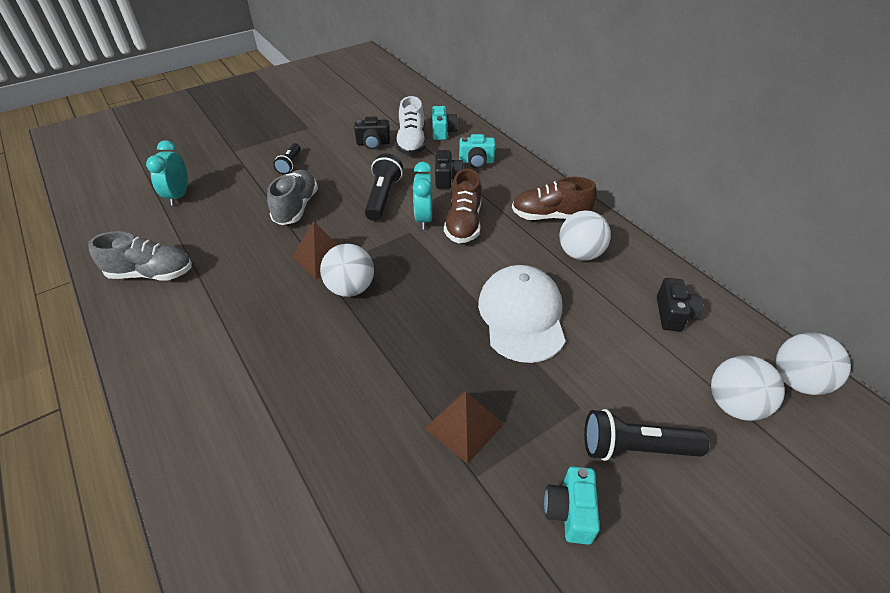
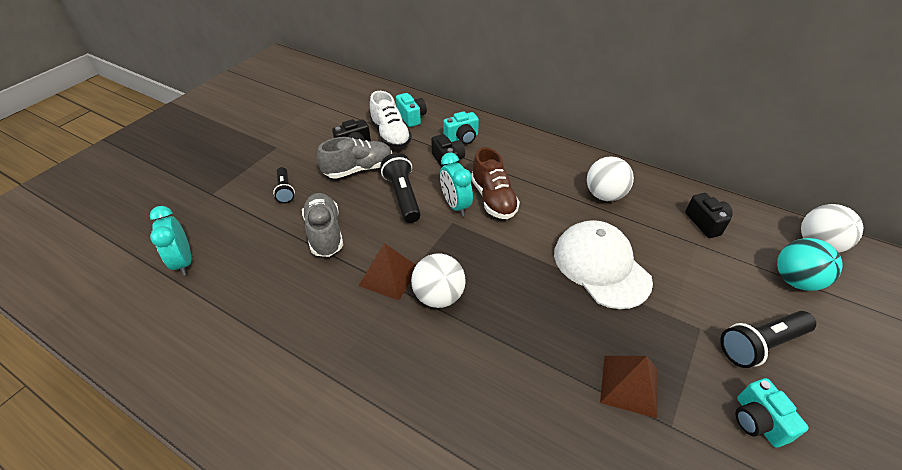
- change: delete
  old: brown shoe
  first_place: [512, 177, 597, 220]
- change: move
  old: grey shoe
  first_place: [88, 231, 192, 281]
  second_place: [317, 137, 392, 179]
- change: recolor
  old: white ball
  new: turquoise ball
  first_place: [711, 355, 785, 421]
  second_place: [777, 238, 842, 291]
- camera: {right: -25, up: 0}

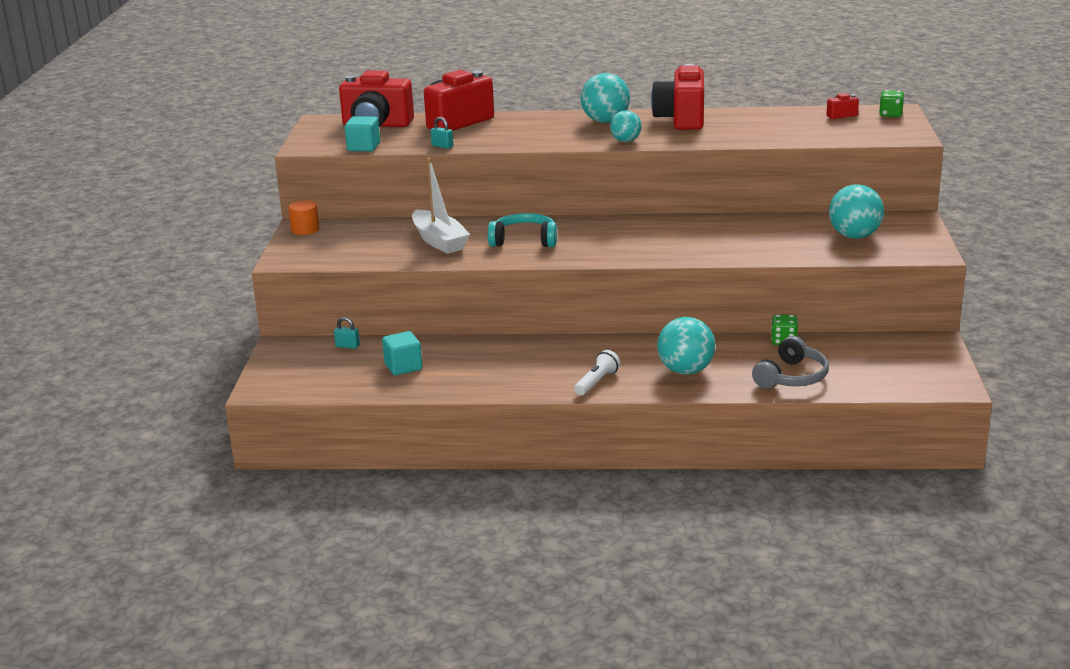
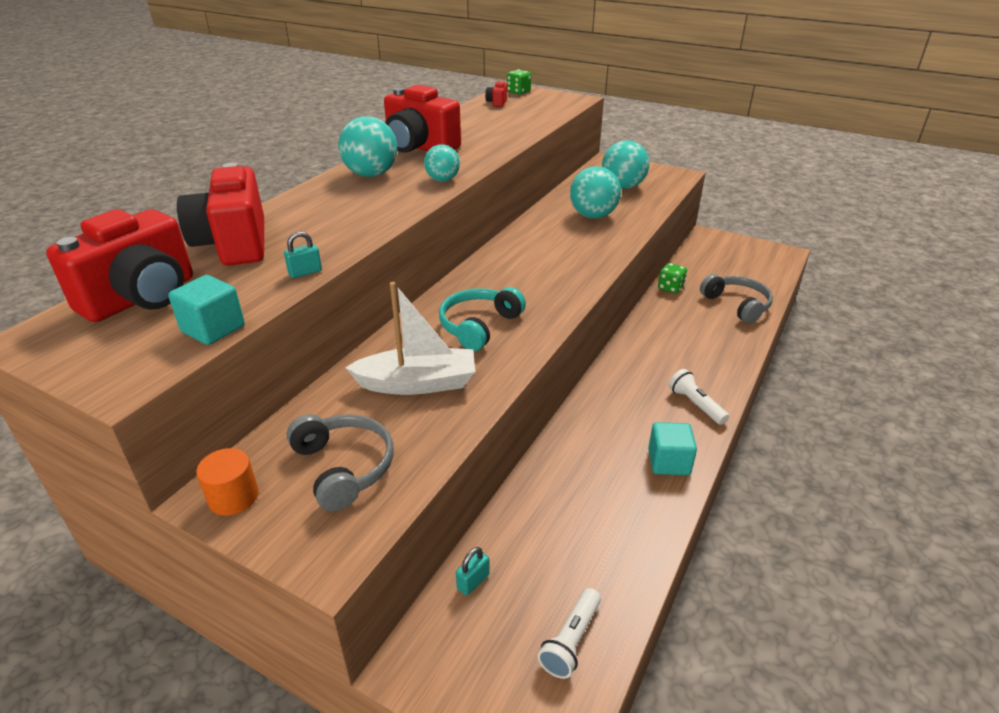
- change: insert
  new: grey headphones
  second_place: [287, 414, 394, 511]
- change: insert
  new: white flashlight
  second_place: [538, 588, 601, 679]
- change: move
  old: turquoise cube
  first_place: [382, 331, 422, 375]
  second_place: [648, 422, 697, 475]
- change: move
  old: turquoise ball
  first_place: [657, 317, 715, 375]
  second_place: [570, 166, 621, 219]
- camera: {right: -65, up: 10}

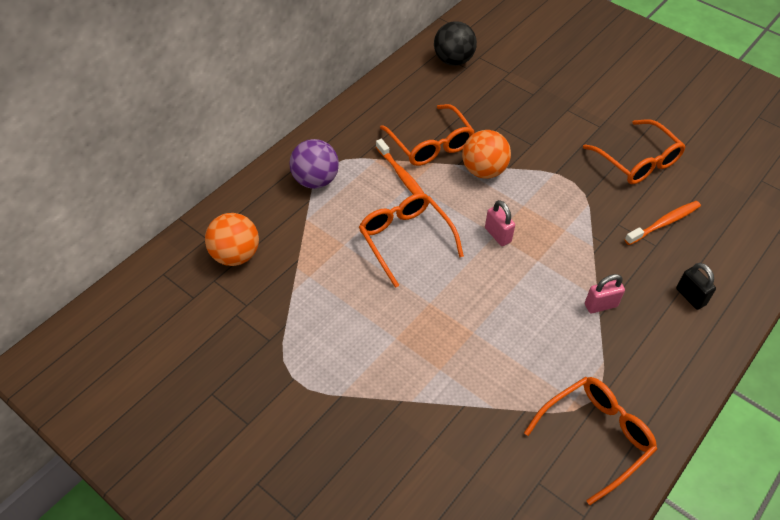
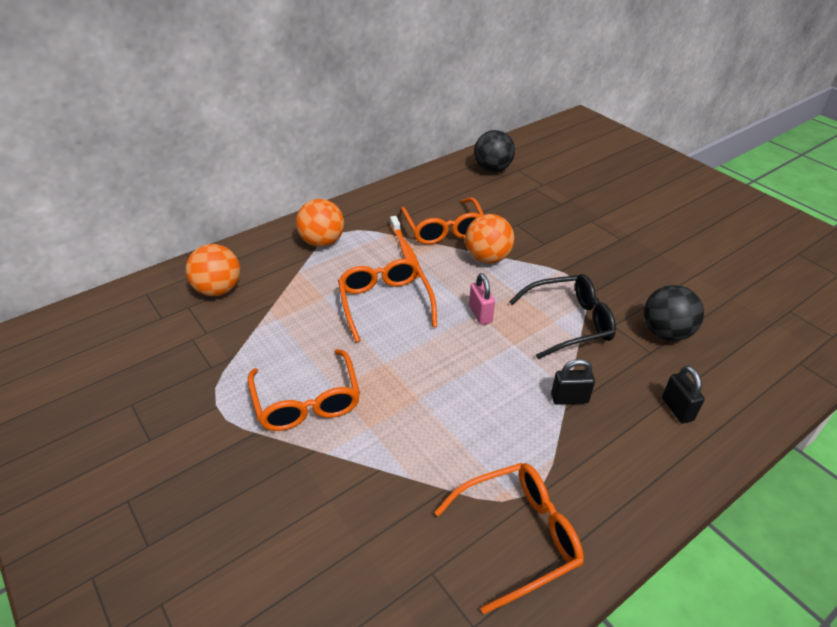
- change: insert
  new: black glasses
  second_place: [509, 274, 616, 359]
- change: move
  old: orange glasses
  first_place: [583, 119, 686, 184]
  second_place: [248, 349, 360, 431]
- change: replace
  old: orange toothbrush
  new: black ball
  first_place: [625, 201, 701, 245]
  second_place: [644, 285, 704, 341]
- change: recolor
  old: purple ball
  new: orange ball
  first_place: [289, 139, 339, 189]
  second_place: [296, 199, 344, 247]
- change: recolor
  old: pink padlock
  new: black padlock
  first_place: [585, 274, 625, 313]
  second_place: [551, 359, 595, 405]
- camera: {right: 15, up: -10}

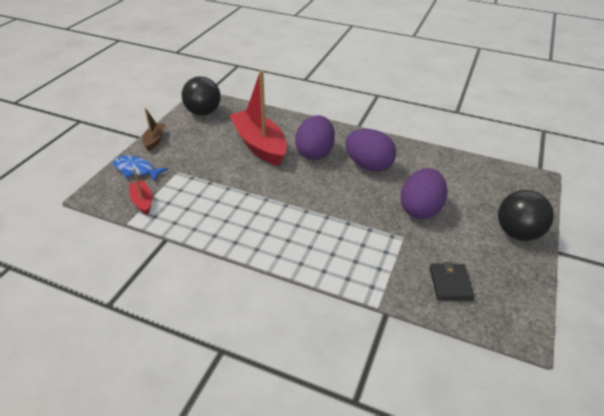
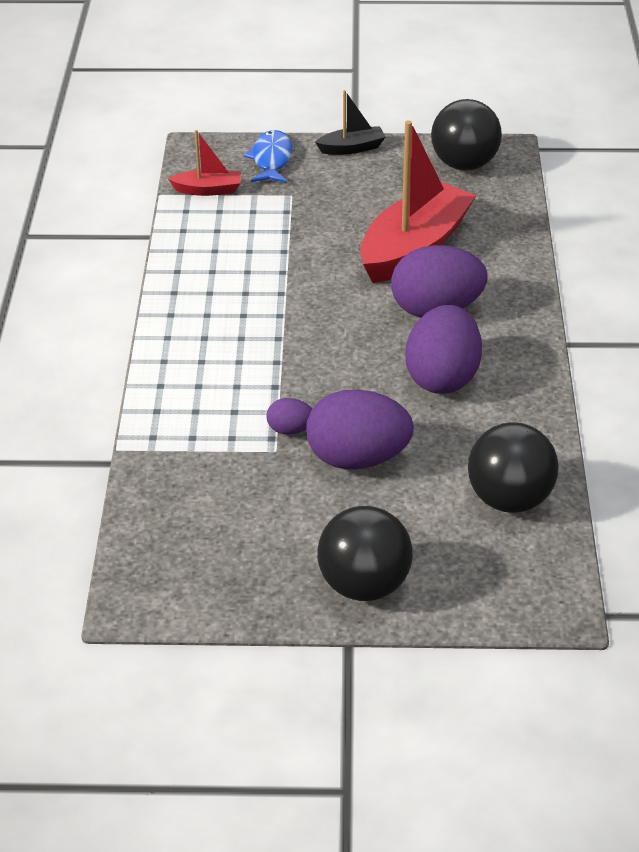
- change: delete
  old: black wallet
  first_place: [430, 262, 474, 301]
- change: insert
  new: purple egg
  second_place: [267, 398, 312, 434]
- change: insert
  new: black ball
  second_place: [468, 422, 559, 513]
- change: recolor
  old: brown boat
  new: black boat
  first_place: [142, 108, 165, 151]
  second_place: [315, 90, 386, 155]
- change: rotate
  old: red boat
  first_place: [129, 168, 153, 215]
  second_place: [168, 130, 241, 196]
  degrees: 45
- camera: {right: 70, up: 0}

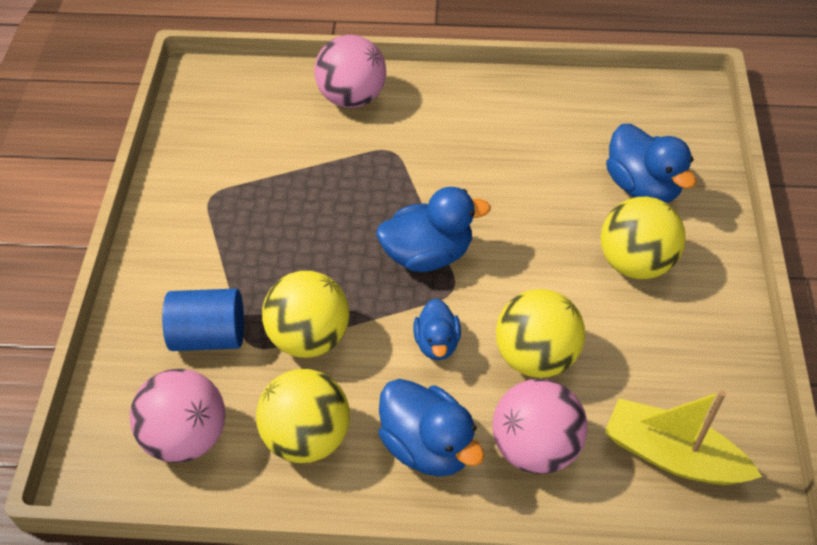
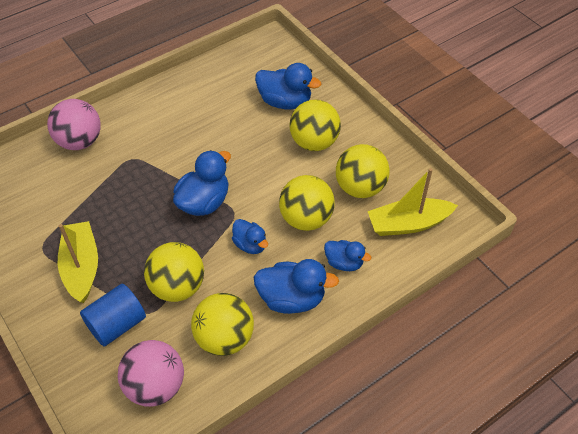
- change: insert
  new: yellow boat
  second_place: [58, 221, 98, 303]
- change: insert
  new: yellow ball
  second_place: [336, 144, 390, 198]
- change: replace
  old: pink ball
  new: blue duck
  first_place: [492, 379, 587, 474]
  second_place: [324, 240, 371, 271]
- camera: {right: -40, up: 0}

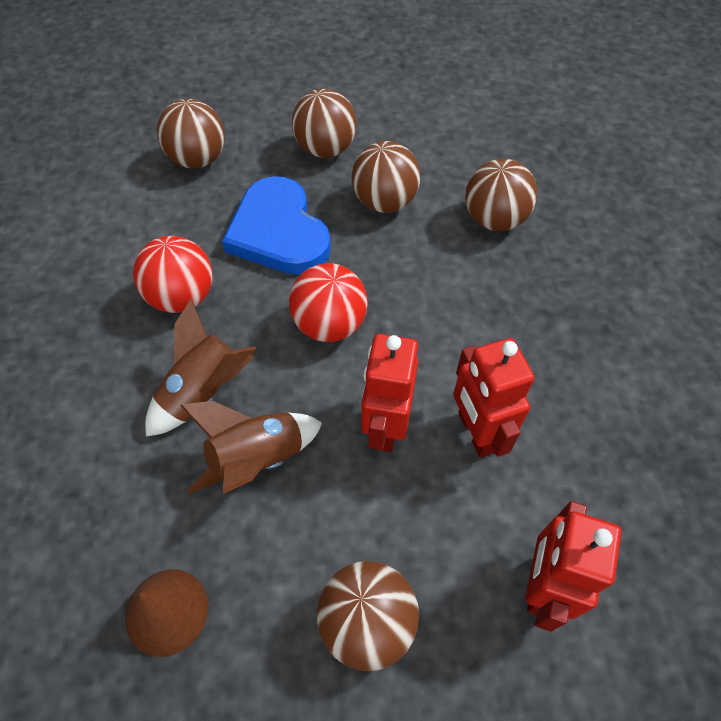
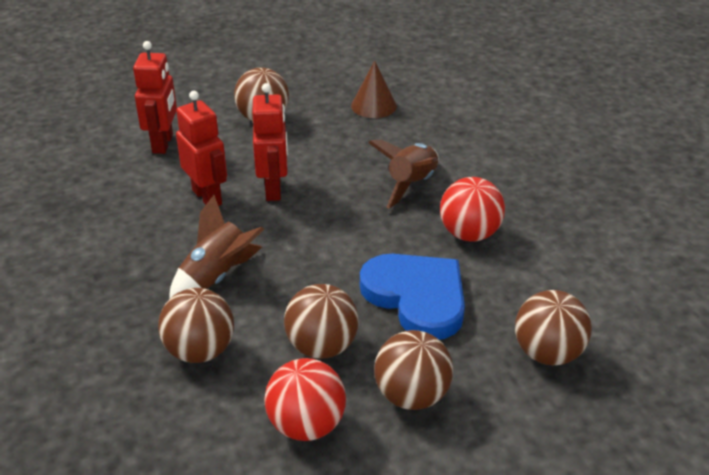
- change: move
  old: brown rocket
  first_place: [180, 401, 322, 494]
  second_place: [169, 195, 264, 299]
- change: move
  old: red ball
  first_place: [289, 263, 368, 342]
  second_place: [264, 358, 346, 441]
- camera: {right: 165, up: -20}

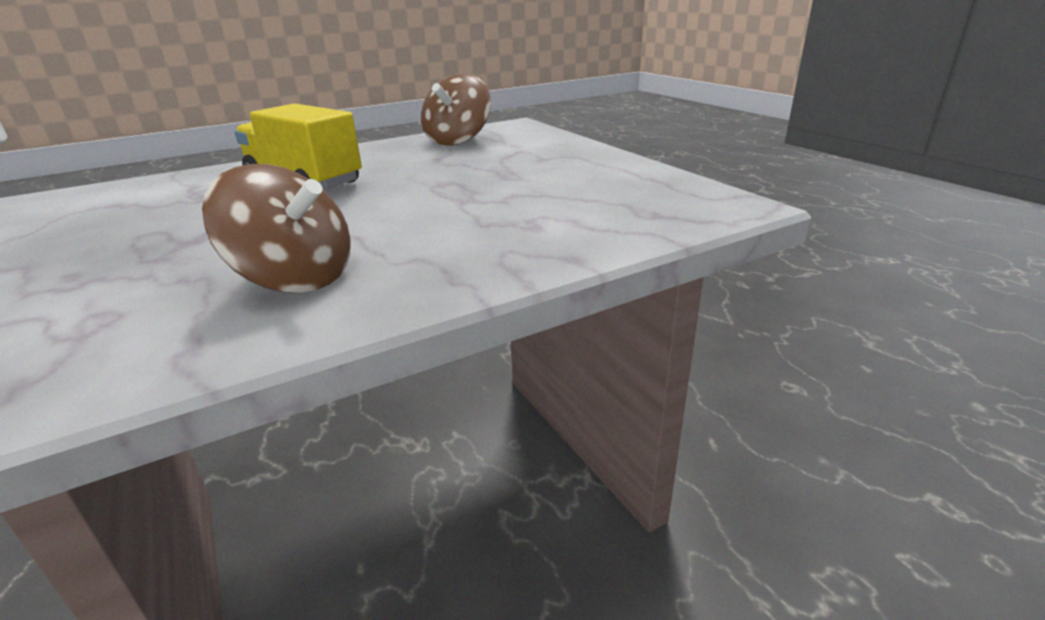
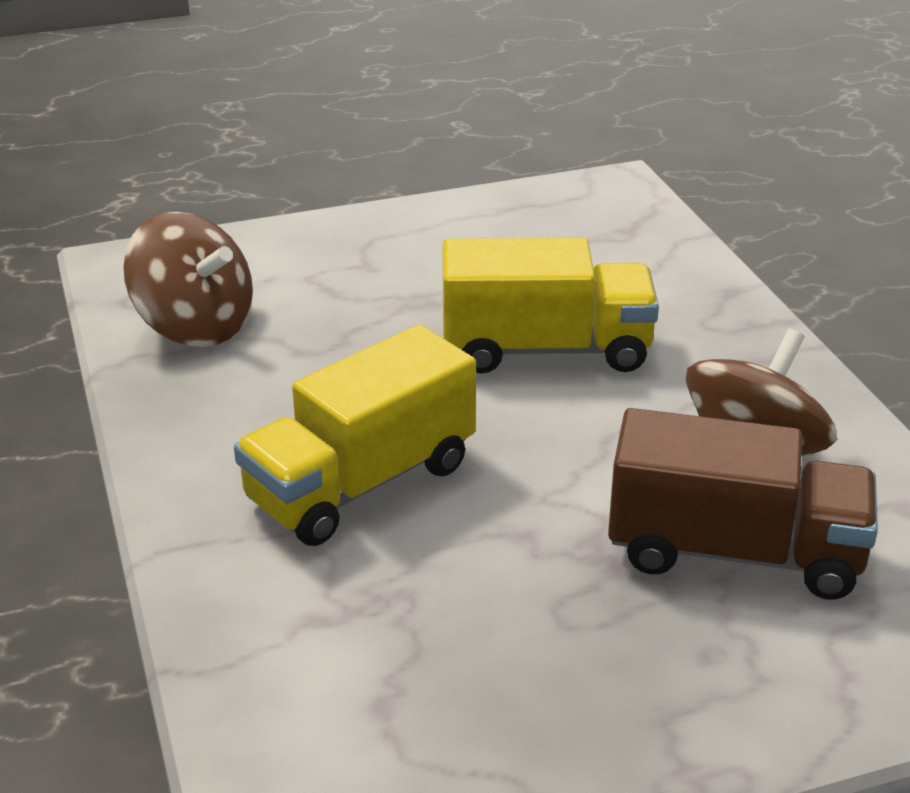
- change: insert
  new: yellow truck
  second_place: [442, 238, 659, 374]
- change: insert
  new: brown truck
  second_place: [608, 408, 878, 599]
- camera: {right: -80, up: 5}

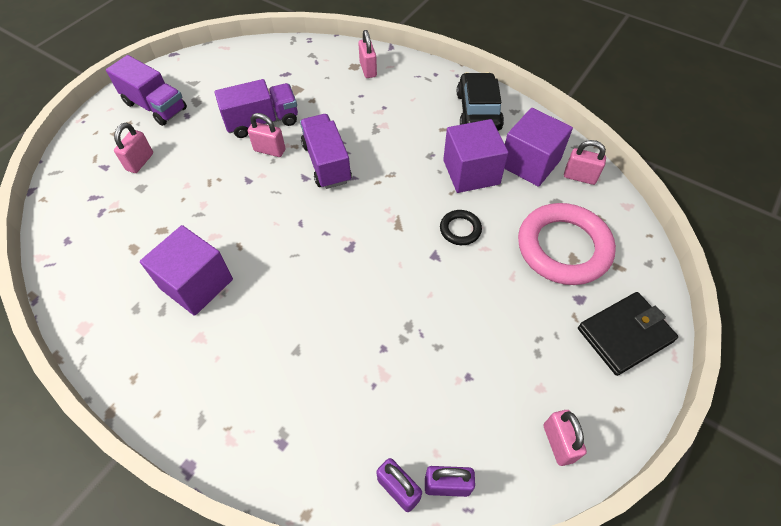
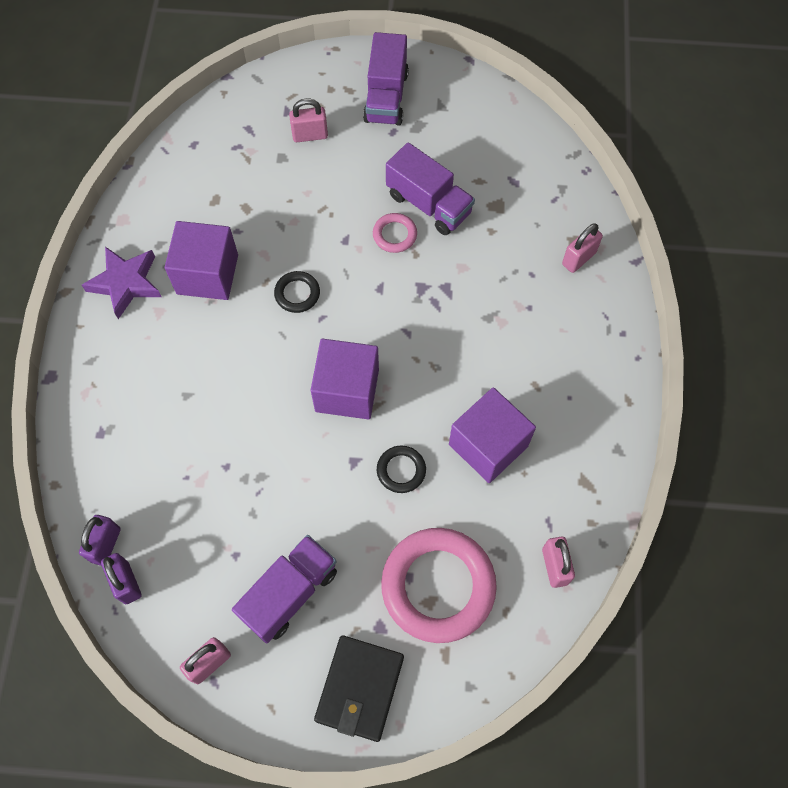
- change: delete
  old: black car
  first_place: [457, 72, 504, 131]
- change: insert
  new: purple star
  second_place: [82, 247, 161, 319]
- change: insert
  new: black ring
  second_place: [274, 271, 320, 313]
- change: move
  old: purple truck
  first_place: [300, 114, 352, 189]
  second_place: [232, 535, 337, 643]
- change: move
  old: purple cube
  first_place: [505, 108, 573, 187]
  second_place: [311, 339, 379, 420]
- change: replace
  old: pink padlock
  new: pink ring
  first_place: [248, 113, 285, 157]
  second_place: [373, 213, 417, 253]
- change: rotate
  old: black wallet
  first_place: [578, 292, 678, 376]
  second_place: [314, 635, 404, 742]
  degrees: 75
- camera: {right: 60, up: 10}

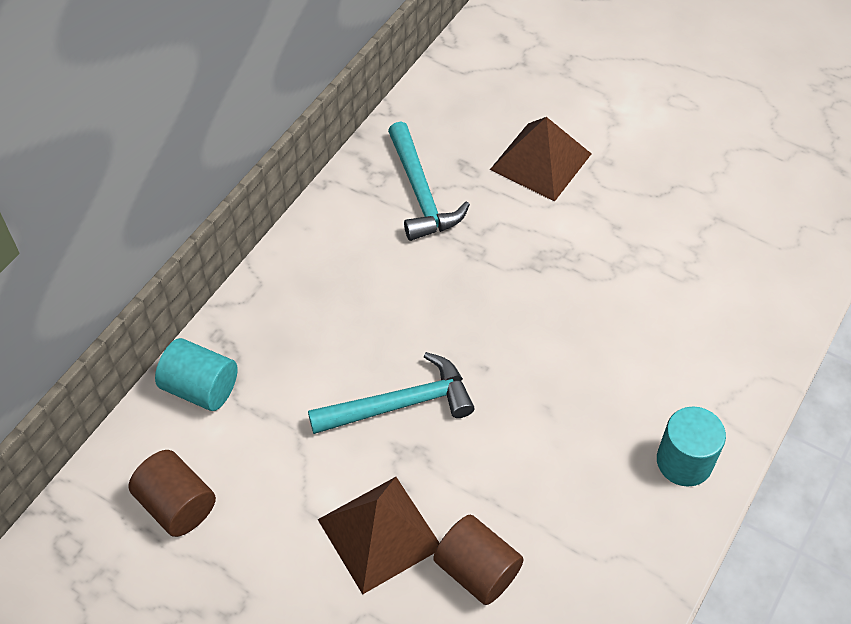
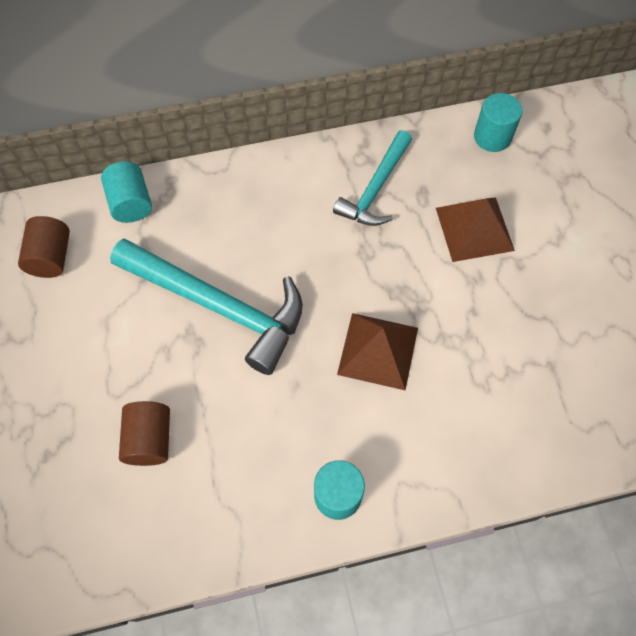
- change: insert
  new: turquoise cylinder
  second_place: [474, 93, 523, 152]
- change: move
  old: brown pyramid
  first_place: [318, 477, 439, 595]
  second_place: [337, 313, 418, 390]
- change: resize
  old: turquoise hammer
  first_place: [308, 352, 474, 434]
  second_place: [110, 238, 303, 375]
  factor: 1.63
- camera: {right: 45, up: 10}

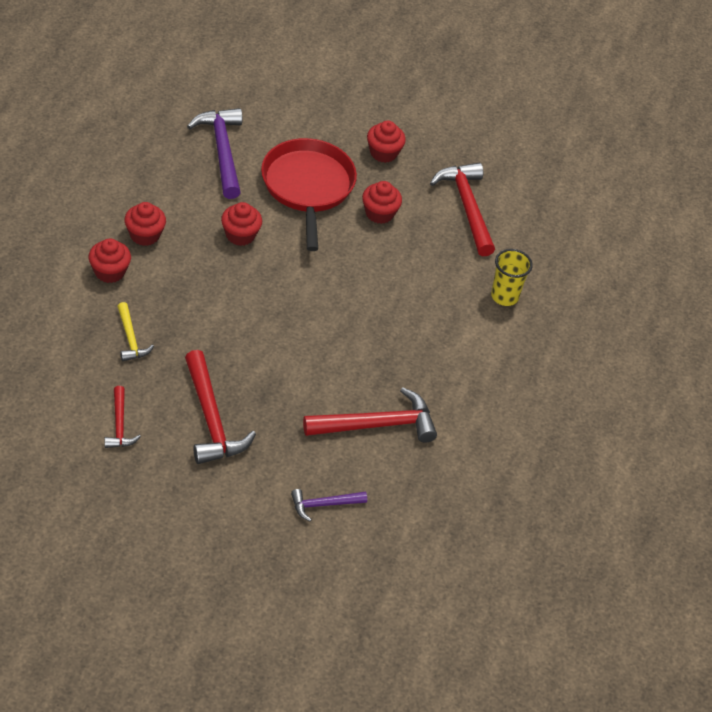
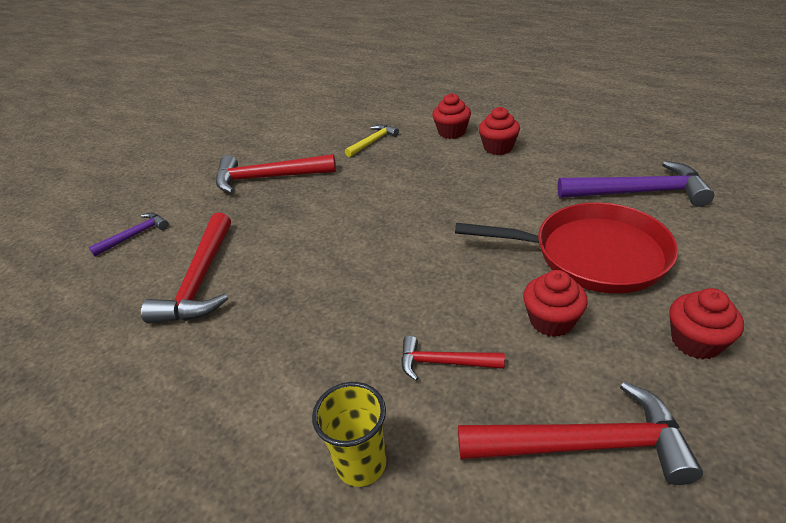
- change: delete
  old: red cupcake
  first_place: [221, 202, 262, 246]
- change: move
  old: red hammer
  first_place: [105, 386, 141, 448]
  second_place: [401, 336, 505, 381]
- change: rotate
  old: yellow hammer
  first_place: [117, 302, 154, 361]
  second_place: [345, 125, 399, 157]
  degrees: 135
- change: rotate
  old: purple hammer
  first_place: [291, 489, 367, 521]
  second_place: [89, 213, 169, 257]
  degrees: 45
- camera: {right: 115, up: -10}

